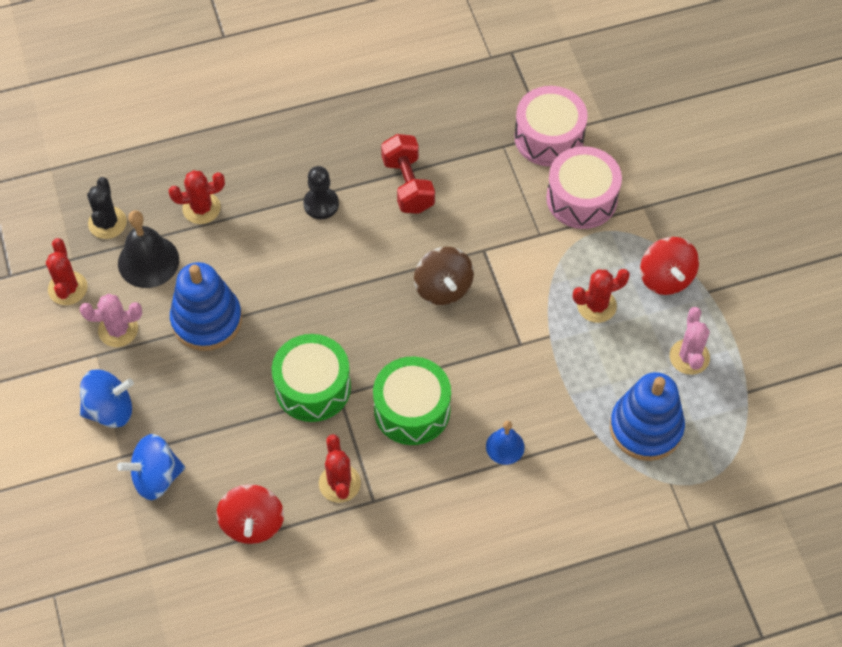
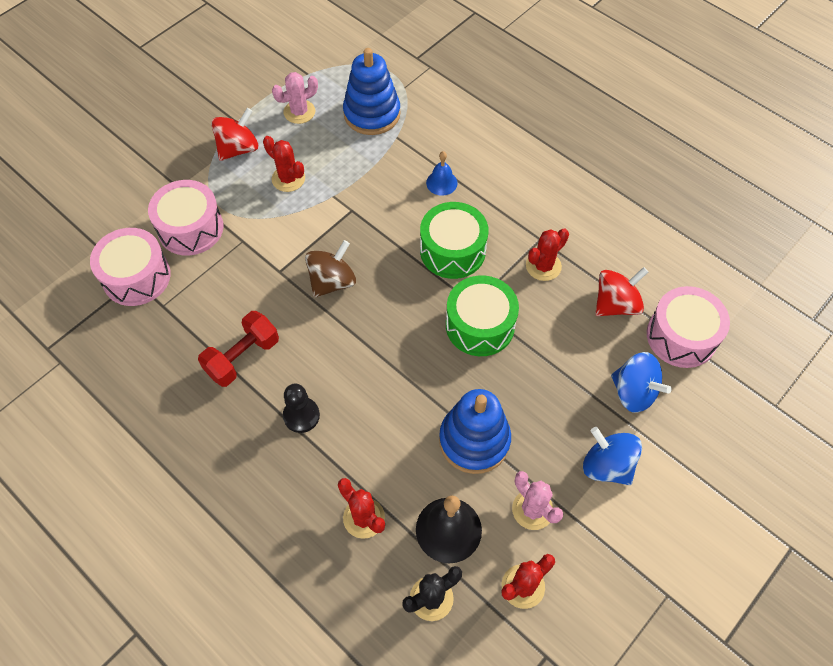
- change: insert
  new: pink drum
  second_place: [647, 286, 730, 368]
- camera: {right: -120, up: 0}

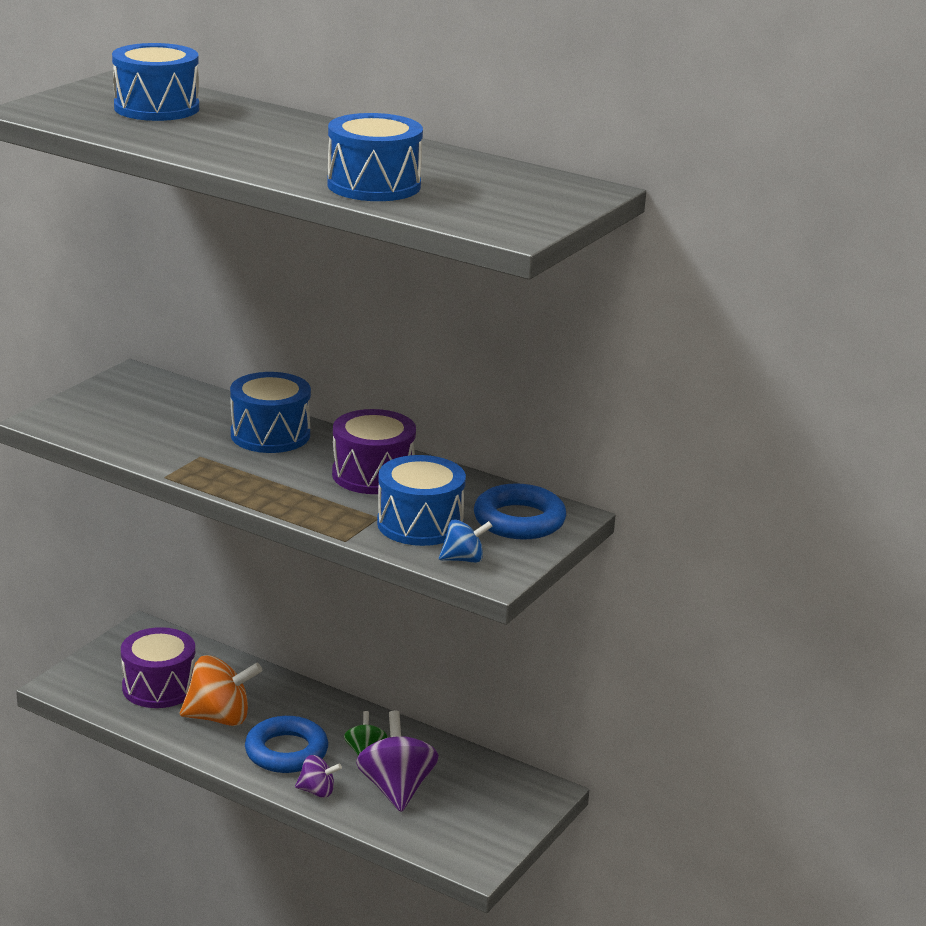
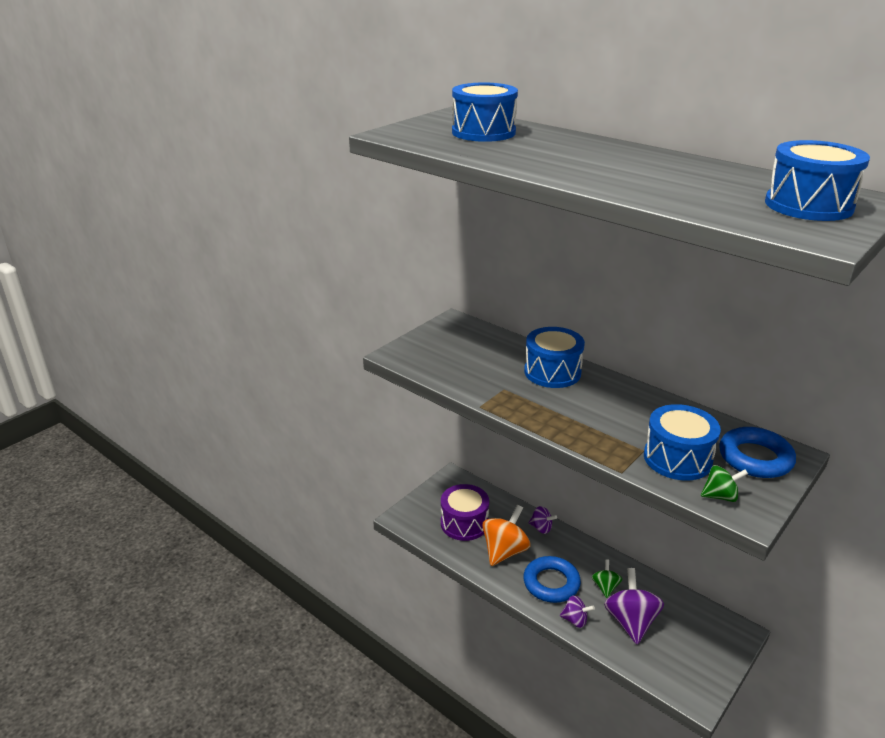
- change: delete
  old: purple drum
  first_place: [332, 409, 416, 494]
- change: insert
  new: purple spinning top
  second_place: [529, 506, 557, 534]
- change: move
  old: blue drum
  first_place: [327, 113, 423, 201]
  second_place: [765, 140, 870, 221]
- change: recolor
  old: blue spinning top
  new: green spinning top
  first_place: [439, 519, 493, 563]
  second_place: [701, 465, 748, 502]
- change: rotate
  old: orange spinning top
  first_place: [180, 655, 262, 726]
  second_place: [482, 505, 531, 566]
  degrees: -60
- camera: {right: 10, up: 5}

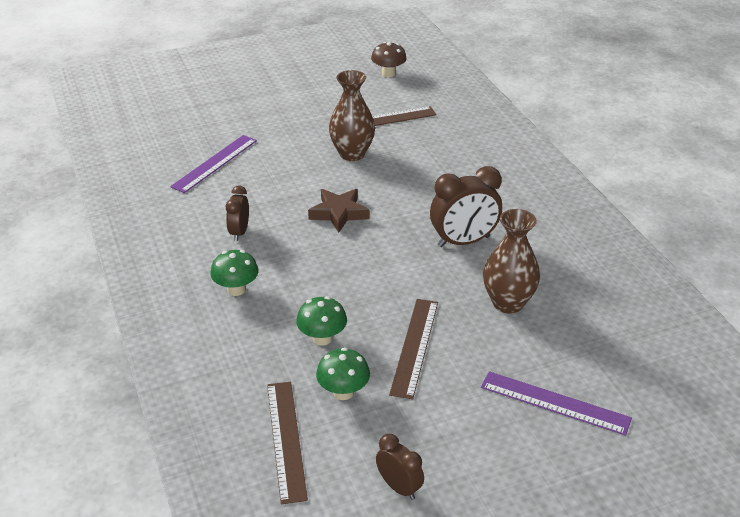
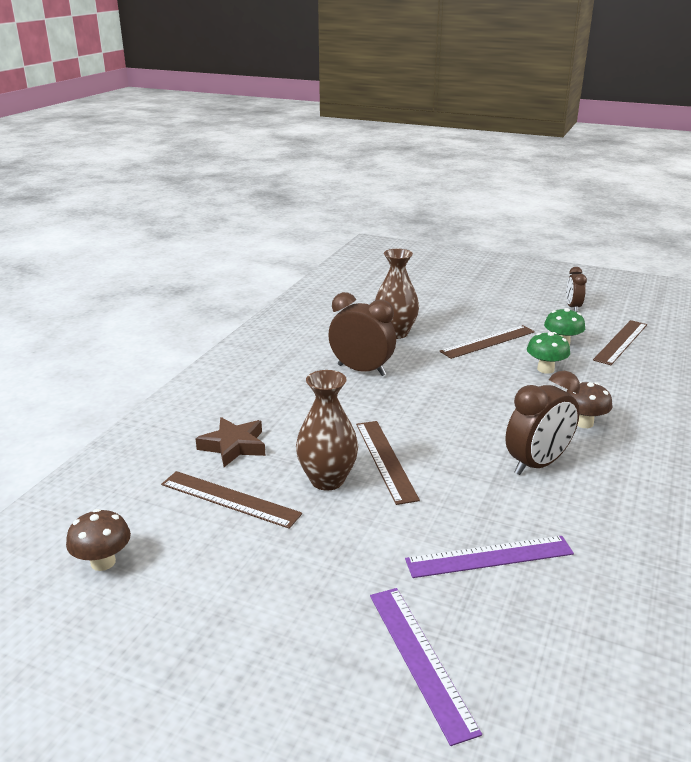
- change: insert
  new: brown ruler
  second_place: [356, 421, 420, 505]
- change: move
  old: brown star
  first_place: [308, 189, 369, 233]
  second_place: [195, 417, 265, 467]
- change: move
  old: purple ruler
  first_place: [481, 371, 632, 436]
  second_place: [370, 588, 482, 746]
- change: recolor
  old: green mushroom
  new: brown mushroom
  first_place: [210, 250, 259, 296]
  second_place: [566, 382, 612, 428]
- change: resize
  old: brown clock
  first_place: [226, 185, 249, 241]
  second_place: [505, 371, 580, 475]
  factor: 1.73
- camera: {right: -135, up: -10}

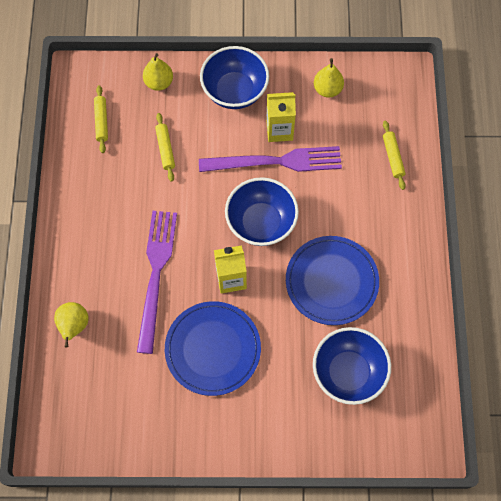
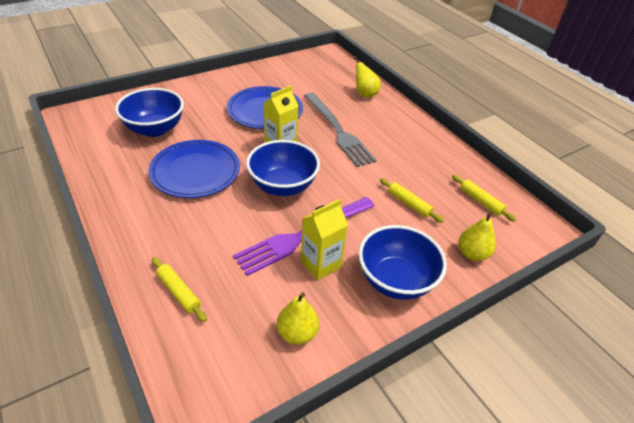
- change: recolor
  old: purple fork
  new: grey fork
  first_place: [137, 211, 177, 354]
  second_place: [304, 93, 377, 167]
- camera: {right: 145, up: -25}

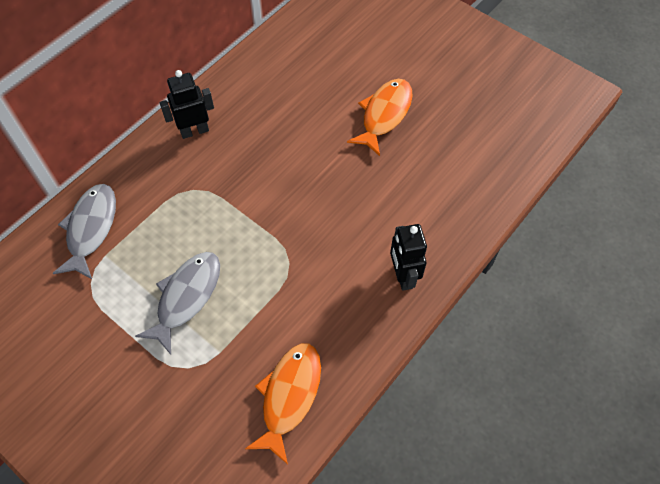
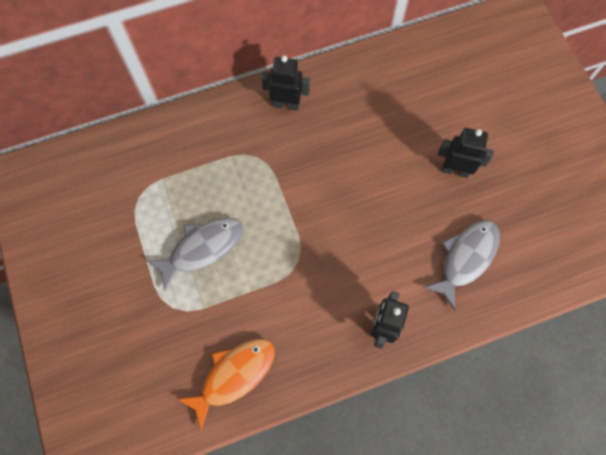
- change: move
  old: grey fish
  first_place: [52, 184, 116, 279]
  second_place: [424, 220, 500, 311]
- change: replace
  old: orange fish
  new: black robot
  first_place: [347, 79, 413, 156]
  second_place: [438, 128, 494, 178]
- camera: {right: 30, up: 10}

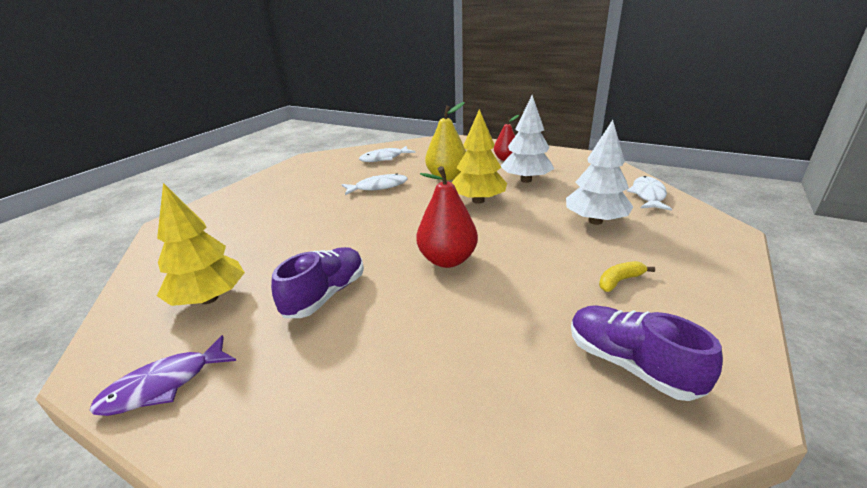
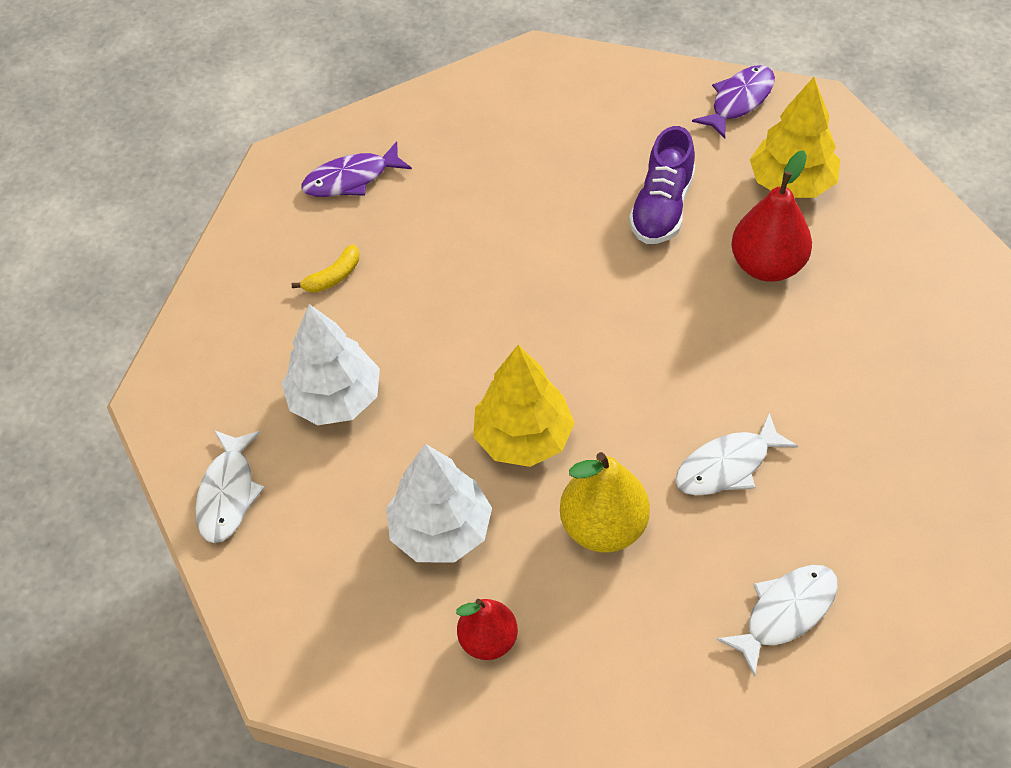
- change: move
  old: red pear
  first_place: [417, 166, 478, 268]
  second_place: [731, 150, 812, 282]
- change: replace
  old: purple shoe
  new: purple fish
  first_place: [571, 305, 723, 401]
  second_place: [301, 141, 412, 197]
- camera: {right: 170, up: 25}

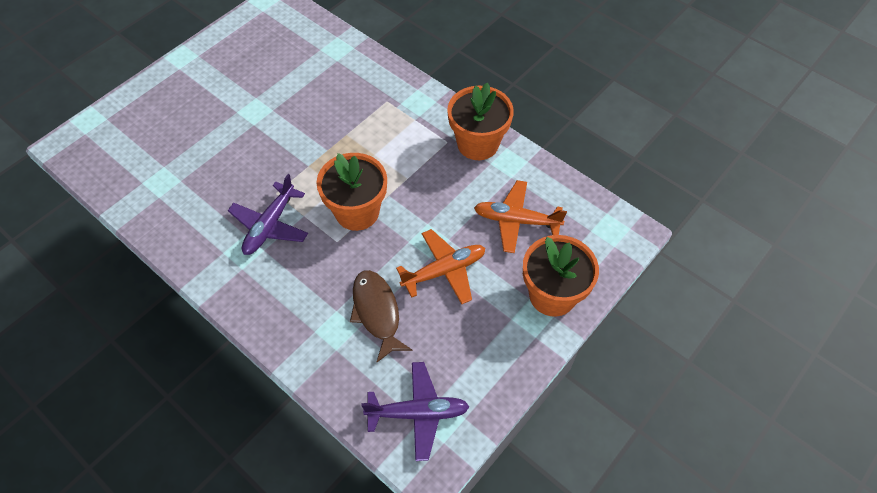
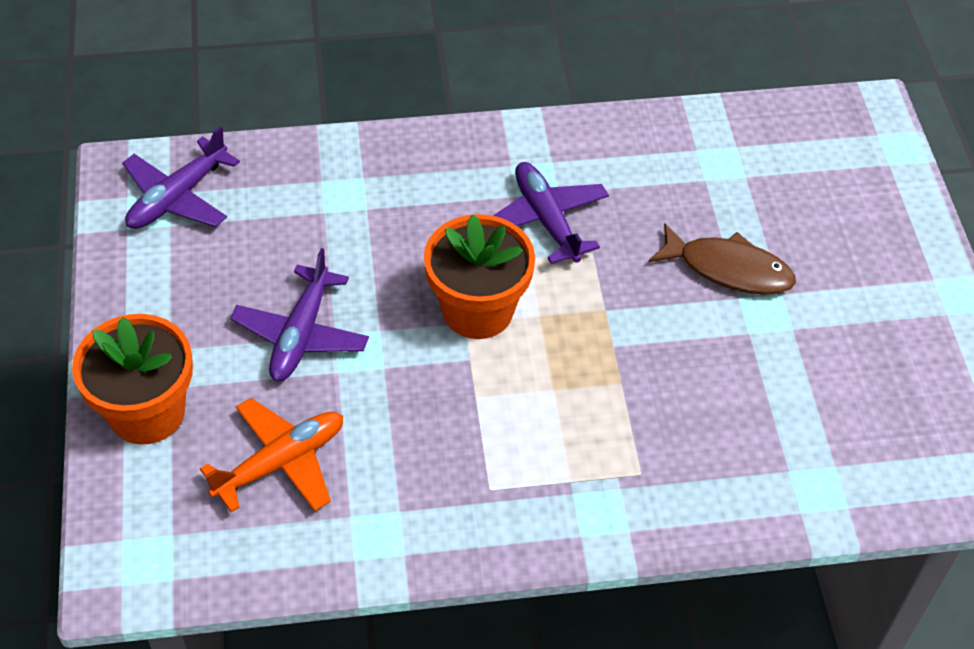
- change: delete
  old: orange flower pot
  first_place: [447, 83, 514, 160]
- change: move
  old: brown fish
  first_place: [350, 270, 412, 362]
  second_place: [649, 223, 796, 295]
- change: recolor
  old: orange plane
  new: purple plane
  first_place: [396, 229, 485, 304]
  second_place: [230, 248, 369, 381]
- camera: {right: 130, up: -5}

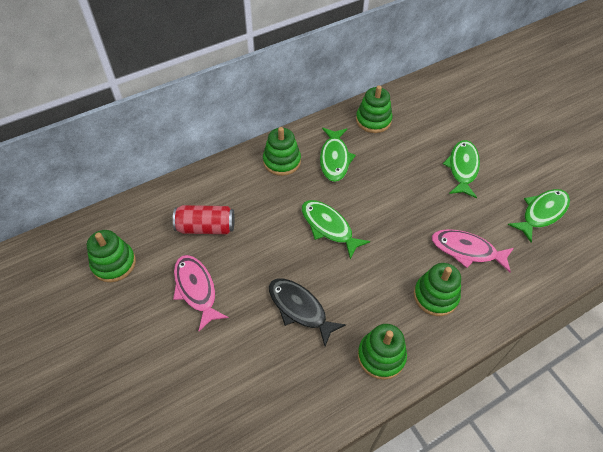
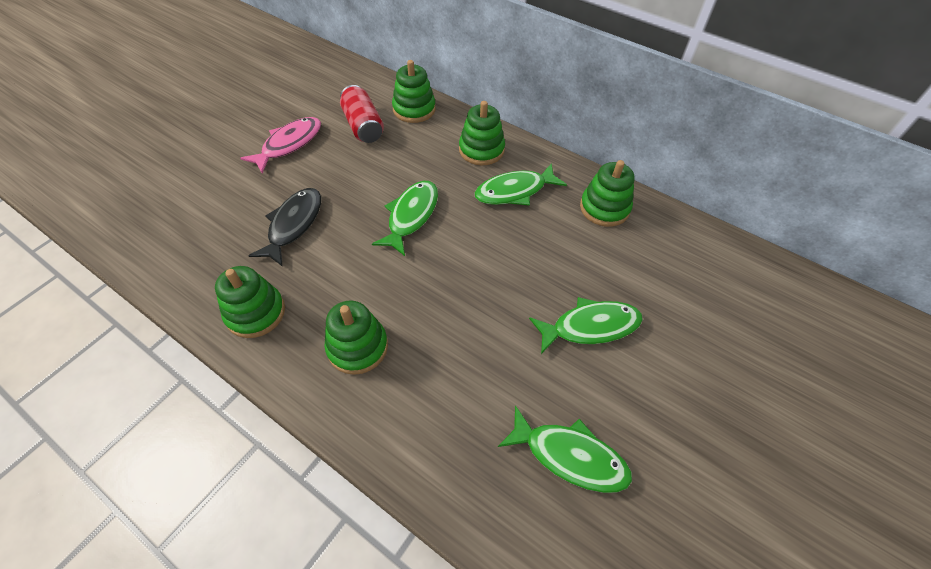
- change: delete
  old: pink fish
  first_place: [431, 229, 514, 272]
- change: move
  old: green stacking toy
  first_place: [87, 230, 136, 282]
  second_place: [392, 60, 436, 123]
- camera: {right: 65, up: 0}

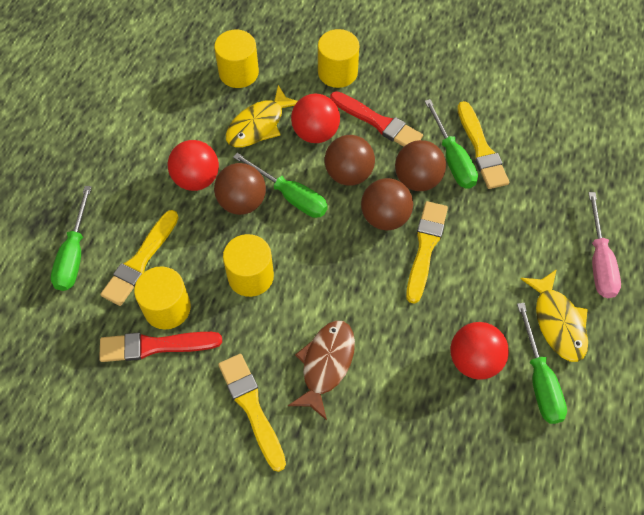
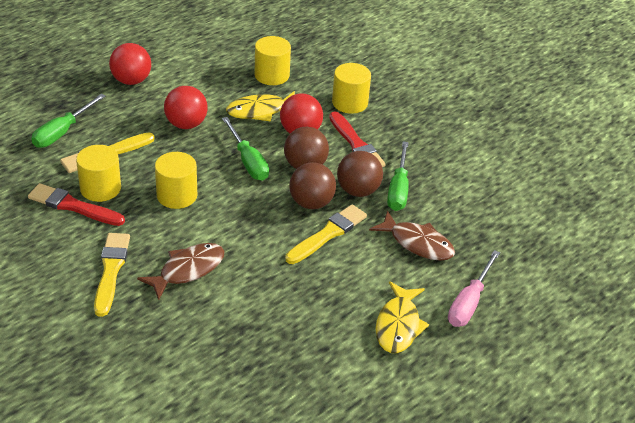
- change: delete
  old: brown ball
  first_place: [214, 163, 266, 215]
- change: delete
  old: yellow brush
  first_place: [457, 101, 509, 189]
- change: delete
  old: green screwdriver
  first_place: [517, 303, 567, 424]
- change: insert
  new: brown fish
  second_place: [369, 211, 455, 261]
- change: move
  old: red ball
  first_place: [450, 322, 509, 380]
  second_place: [109, 43, 151, 85]
- camera: {right: 25, up: -20}

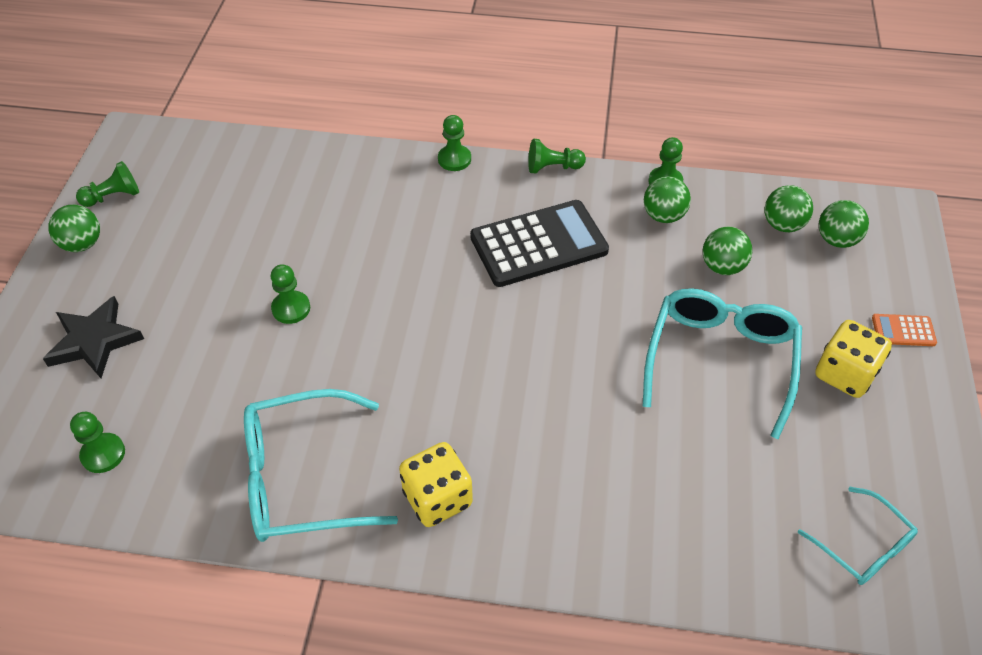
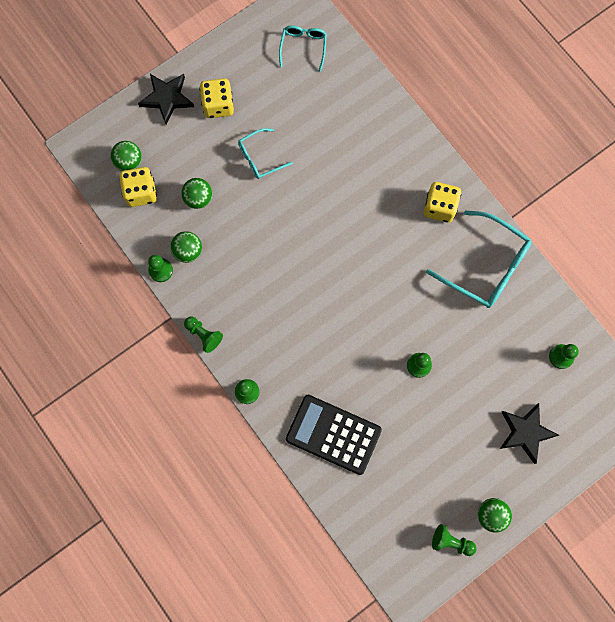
- change: move
  old: black calculator
  first_place: [470, 200, 609, 287]
  second_place: [286, 395, 382, 475]
- change: replace
  old: green ball
  new: yellow dice
  first_place: [764, 185, 813, 232]
  second_place: [119, 167, 157, 207]
- change: replace
  old: orange calculator
  new: black star
  first_place: [872, 314, 937, 346]
  second_place: [138, 74, 194, 125]
- change: resize
  old: turquoise glasses
  first_place: [642, 288, 802, 439]
  second_place: [238, 128, 293, 179]
  factor: 0.56
- camera: {right: -135, up: 25}

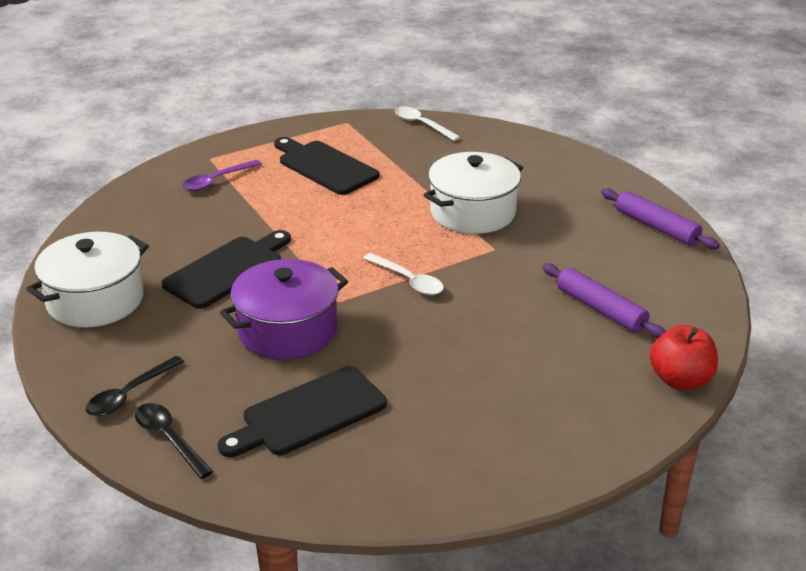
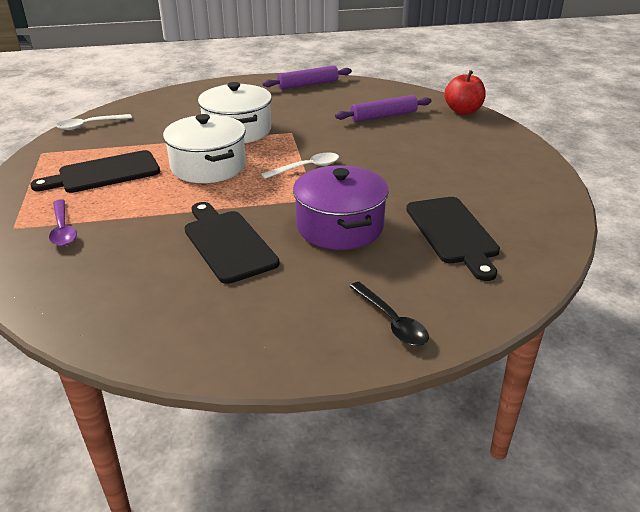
- change: delete
  old: black spoon
  first_place: [135, 403, 213, 479]
- change: move
  old: white pot
  first_place: [26, 232, 149, 327]
  second_place: [163, 114, 246, 183]
- camera: {right: -70, up: 0}

